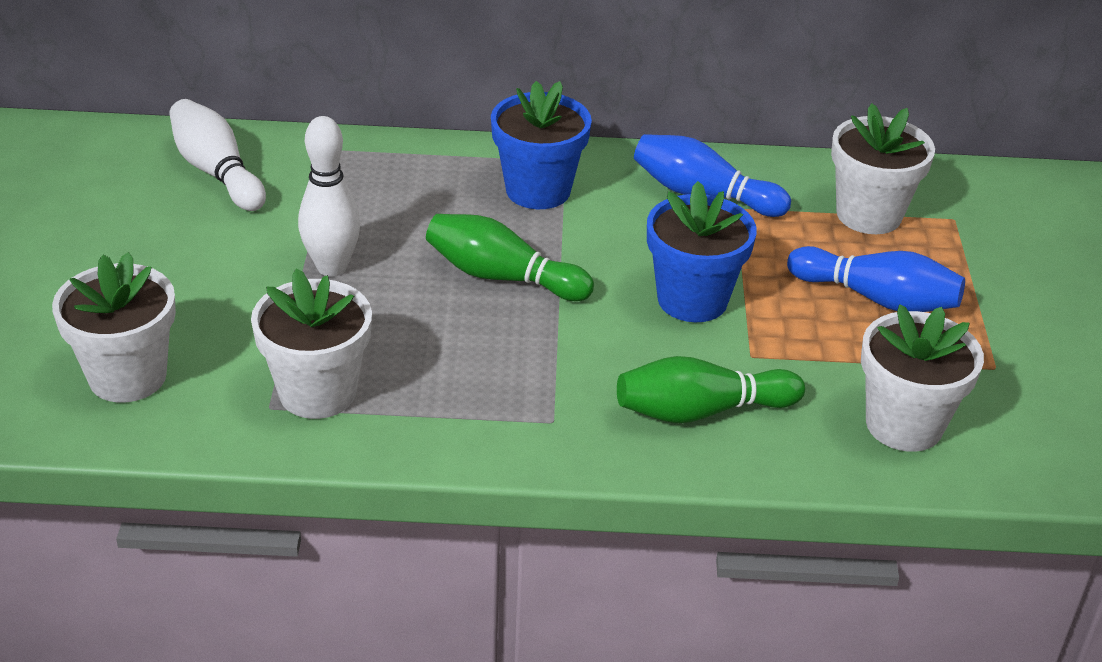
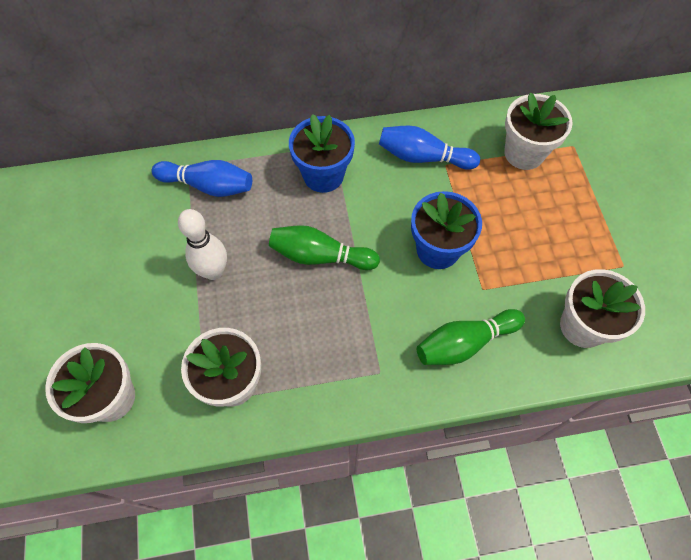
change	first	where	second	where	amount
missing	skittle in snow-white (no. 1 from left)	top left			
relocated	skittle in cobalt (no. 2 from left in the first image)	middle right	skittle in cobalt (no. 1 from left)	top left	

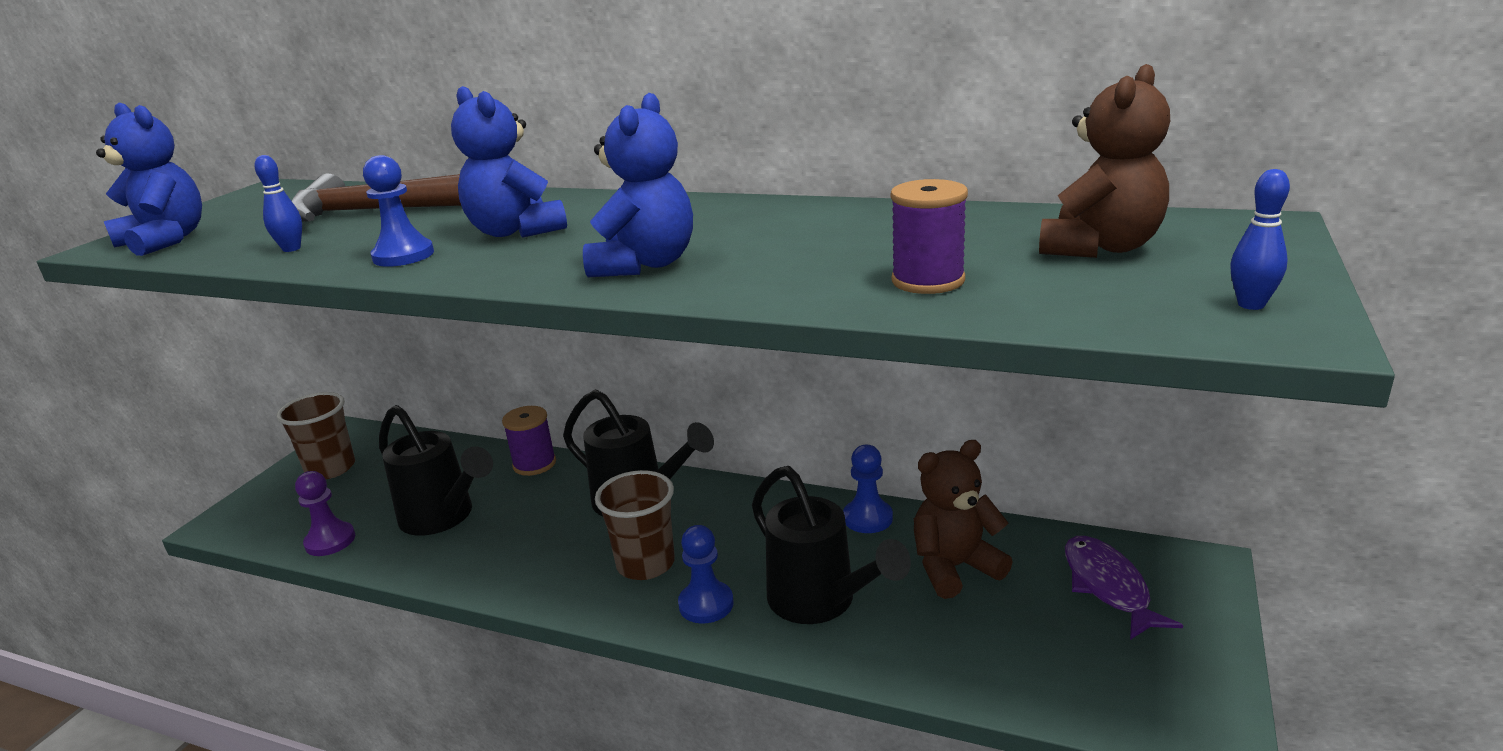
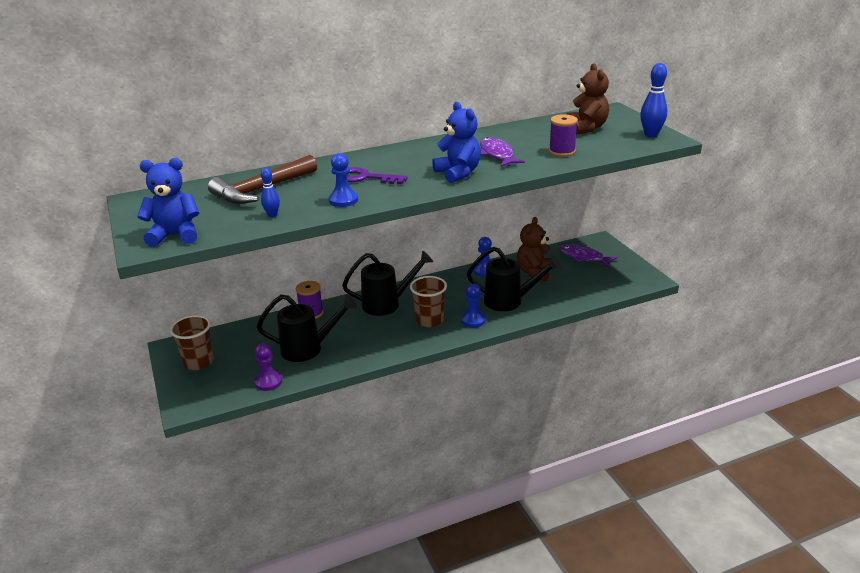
change	first	where	second	where	amount
exchanged	teddy in cobalt (no. 2 from left)	top centre	door key in royal purple	top centre	
size	skittle in cobalt (no. 2 from left)	top right		top right	x1.69
appeared			fish in royal purple (no. 1 from left)	top centre	

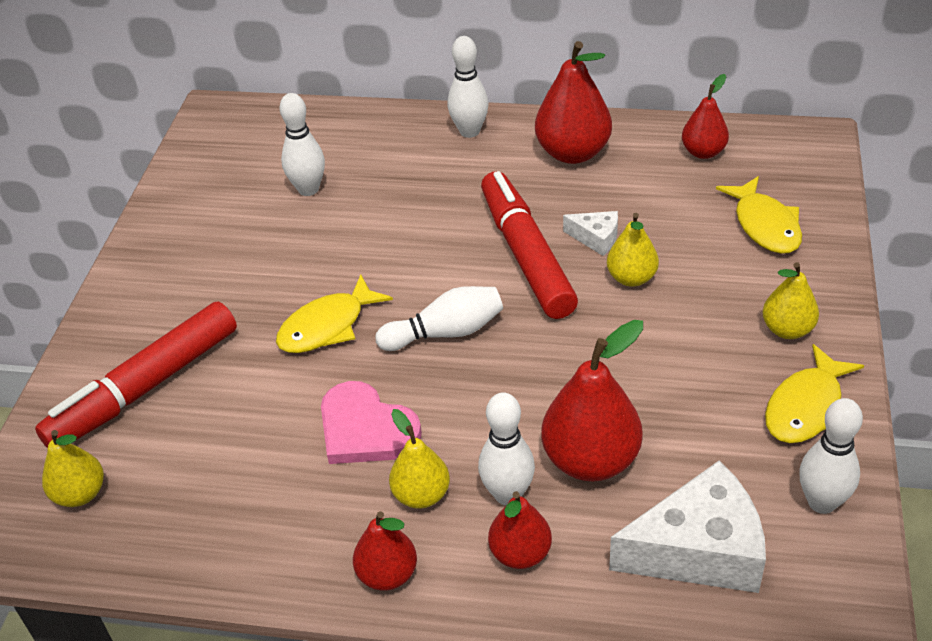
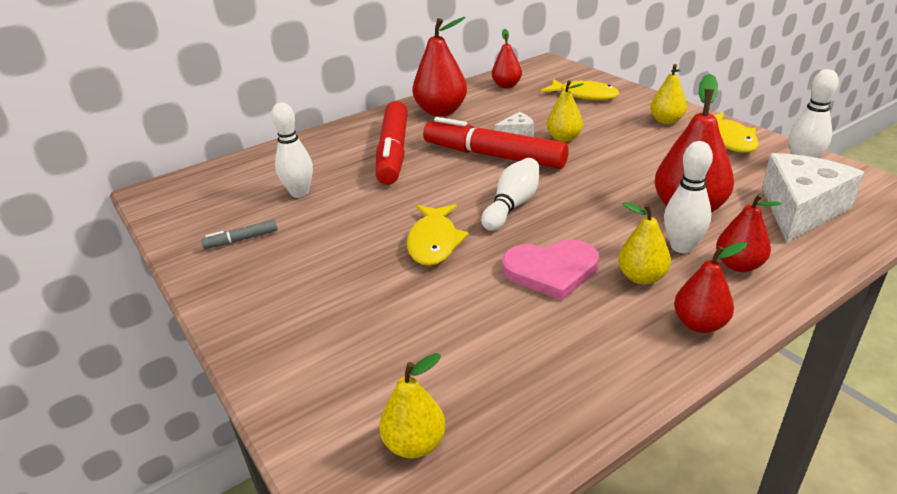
change	first	where	second	where	amount
relocated	marker in red (no. 1 from left)	middle left		top centre	
missing	skittle in snow-white (no. 3 from left)	top centre			
appeared			marker in grey	middle left	

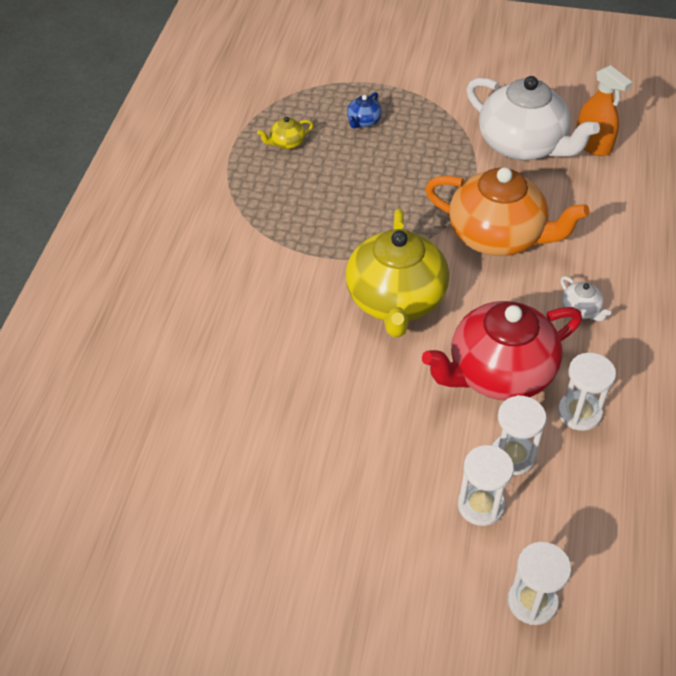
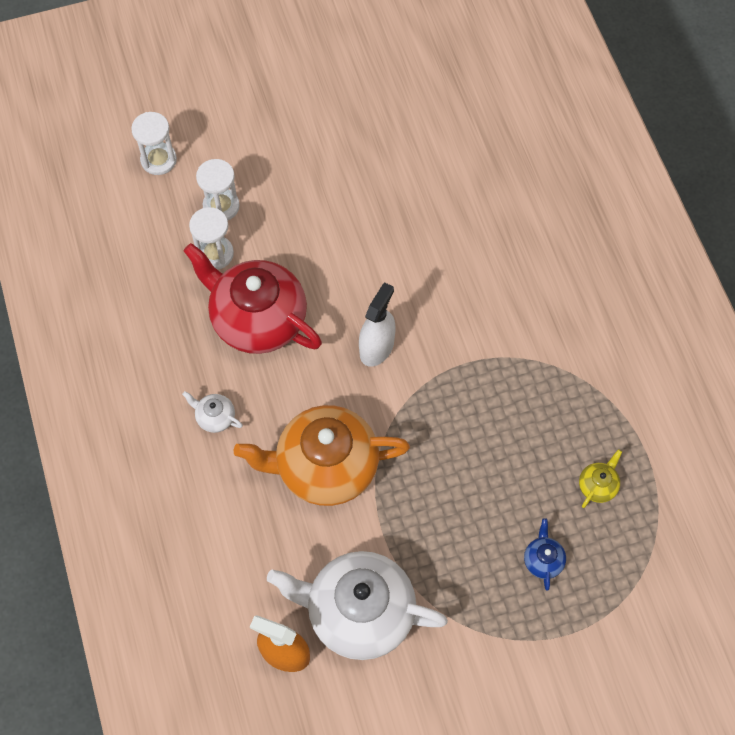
change	first	where	second	where	amount
exchanged	tea pot in golden (no. 2 from left)	centre	sprayer in snow-white	centre	
spun	tea pot in red	middle right		centre	90 degrees counterclockwise
missing	hourglass in snow-white (no. 4 from left)	middle right			

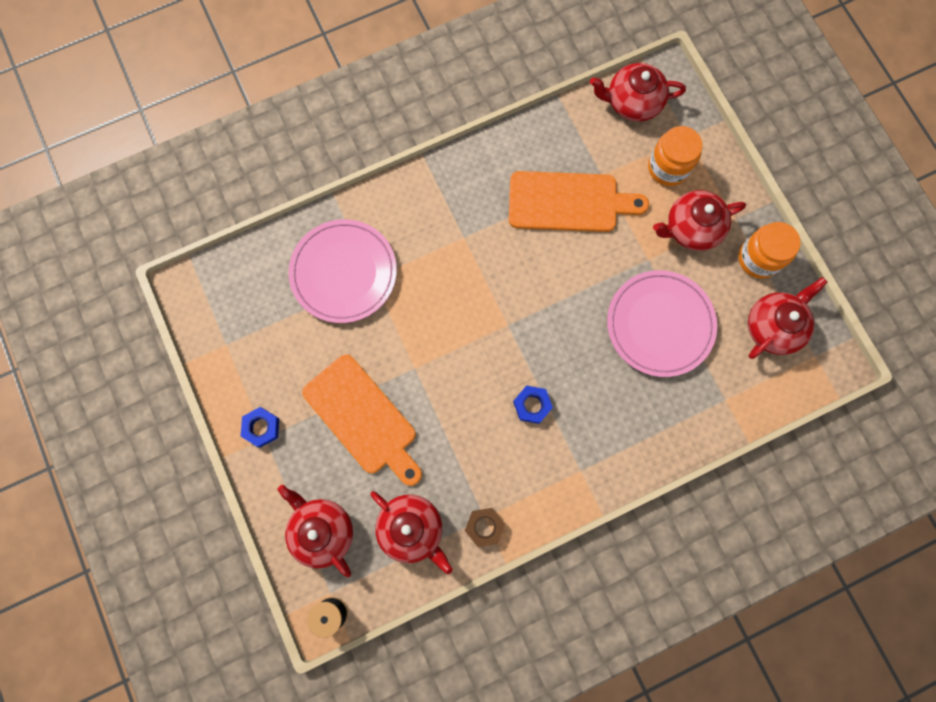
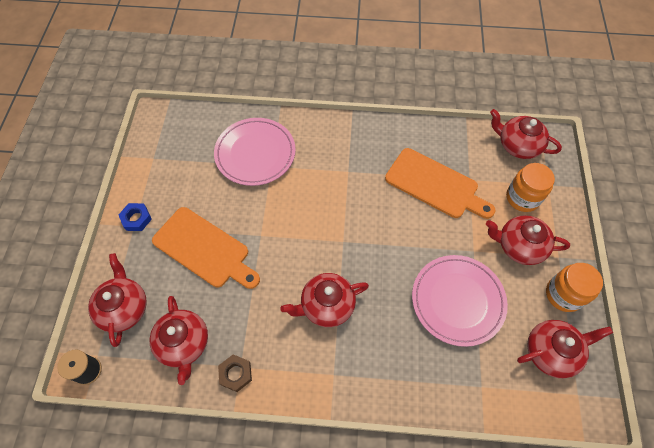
change	first	where	second	where	amount
spun	bread board in orange (no. 1 from left)	centre		middle left	45 degrees counterclockwise
exchanged	hexagon nut in cobalt (no. 2 from left)	centre	tea pot in red (no. 3 from left)	bottom centre	

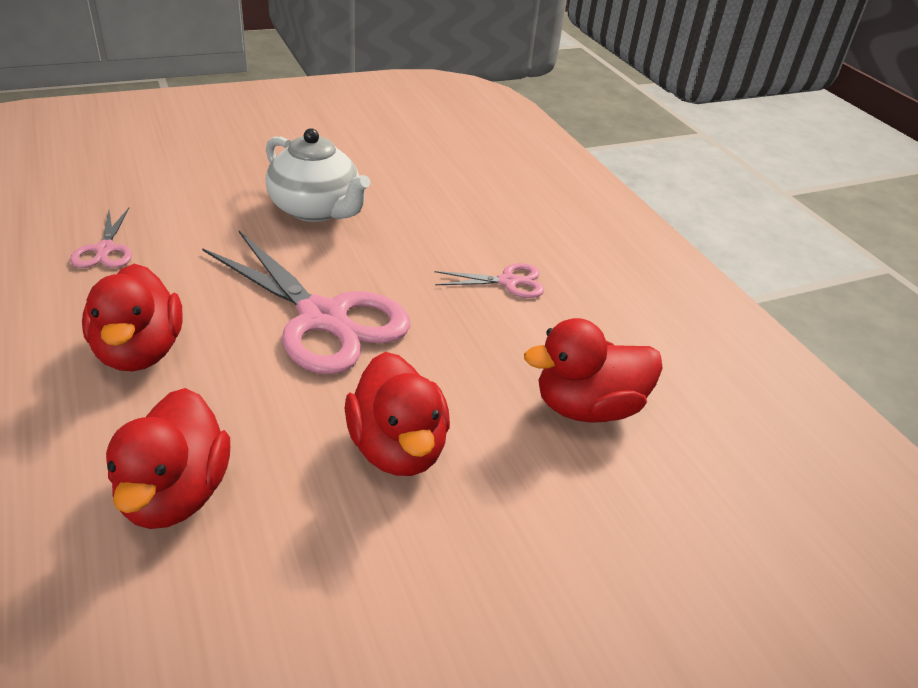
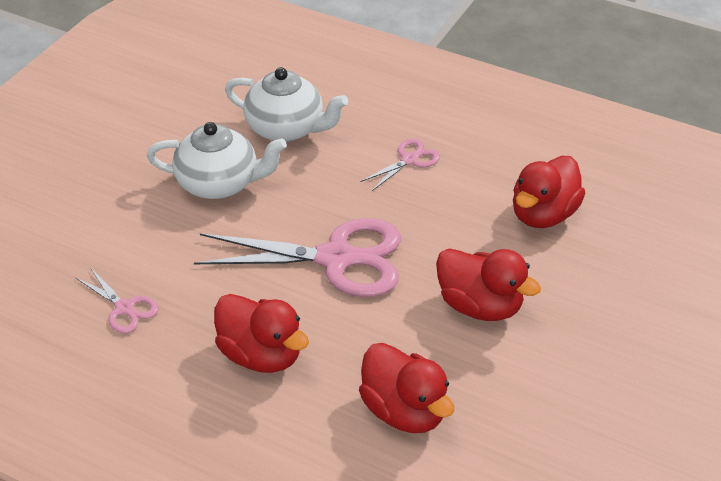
change	first	where	second	where	amount
appeared			tea pot in snow-white (no. 2 from left)	top centre	

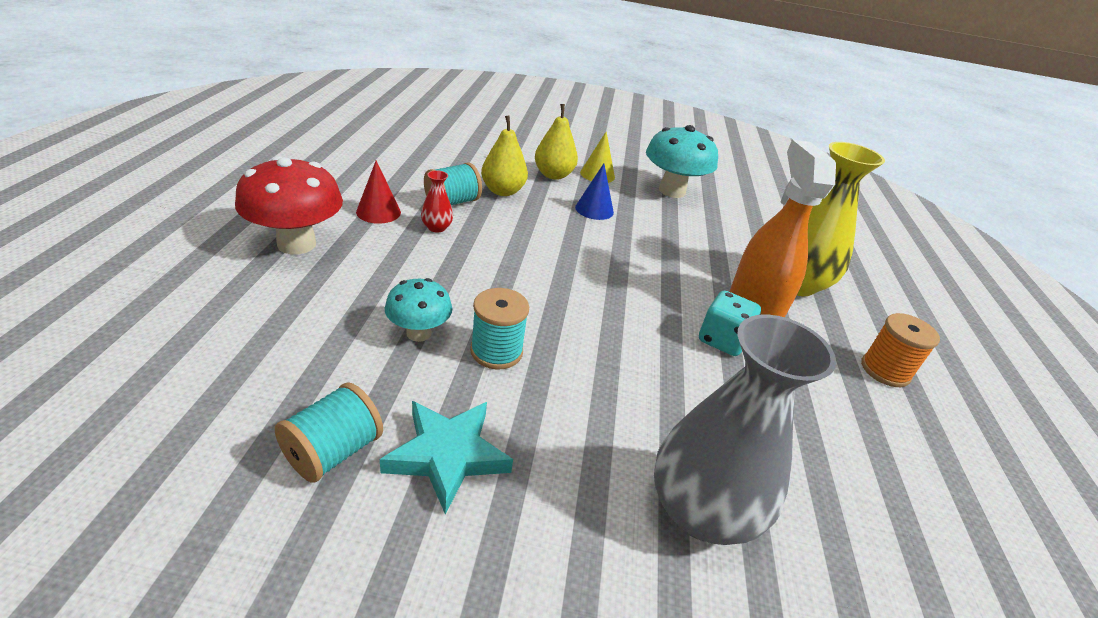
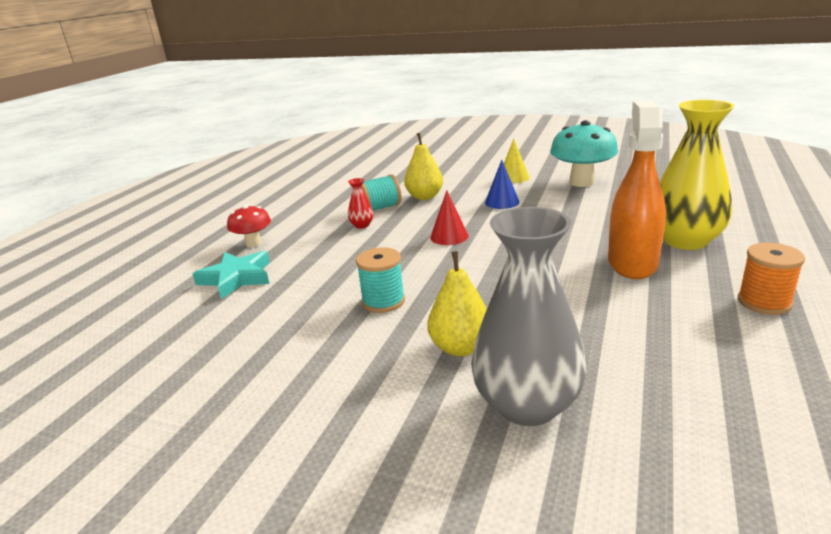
change	first	where	second	where	amount
size	fungus in red	top left		middle left	x0.59
missing	reel of thread in turquoise (no. 1 from left)	bottom left			
relocated	cone shape in red	top centre		centre	
relocated	five-pointed star in turquoise	bottom centre		middle left	
missing	fungus in turquoise (no. 1 from left)	centre			
relocated	toy pear in golden (no. 2 from left)	top centre		centre	
missing	dice in turquoise	centre			

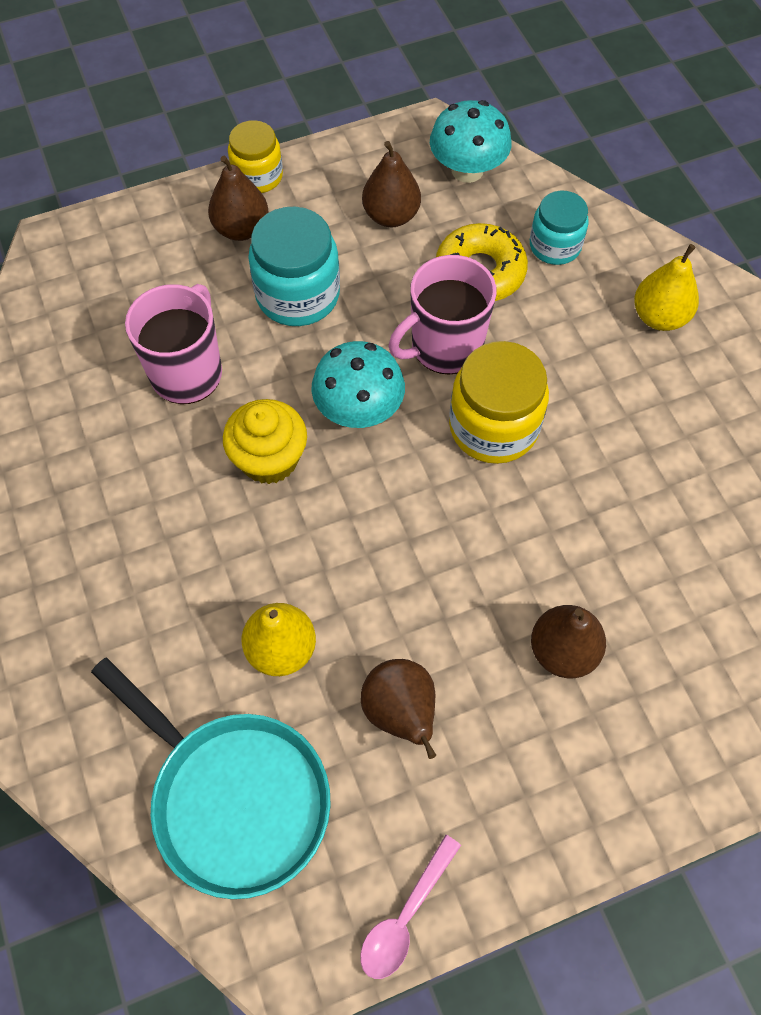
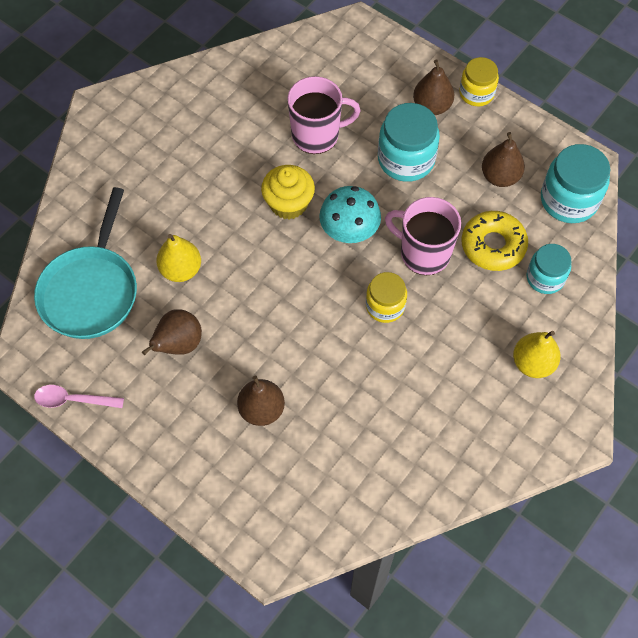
change	first	where	second	where	amount
exchanged	fungus in turquoise (no. 2 from left)	top centre	jam jar in turquoise (no. 3 from left)	top right	
size	jam jar in golden (no. 2 from left in the first image)	centre	jam jar in golden (no. 1 from left)	centre	x0.64

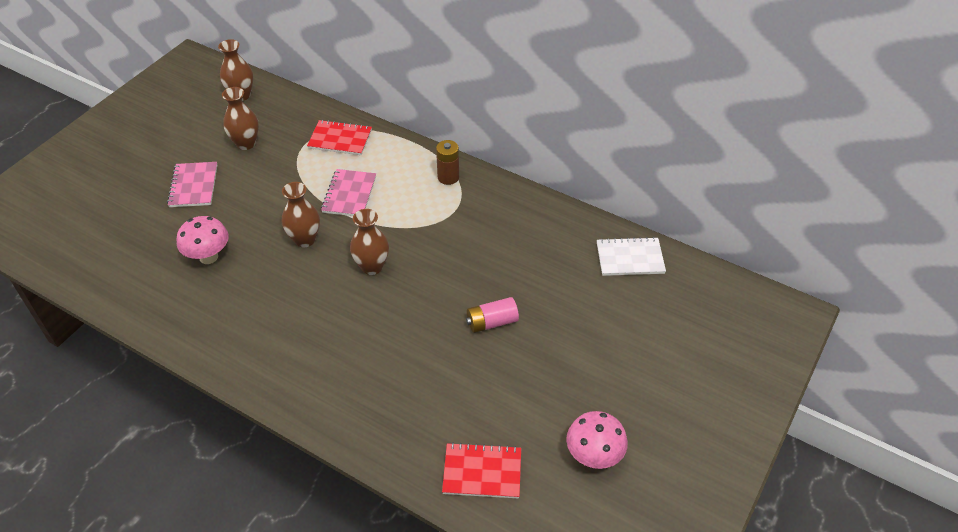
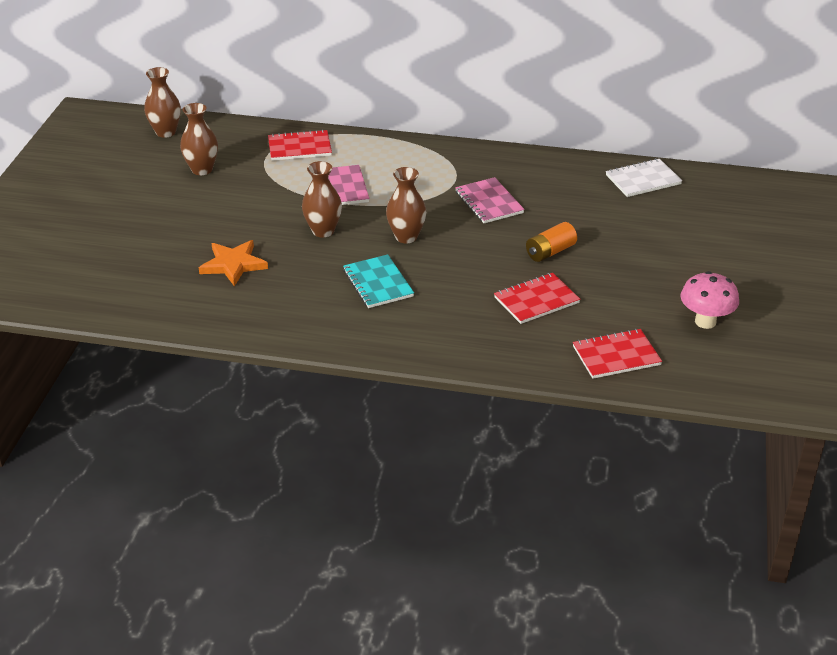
change	first	where	second	where	amount
relocated	notepad in pink (no. 1 from left in the first image)	middle left	notepad in pink (no. 2 from left)	top centre	
exchanged	fungus in pink (no. 1 from left)	middle left	five-pointed star in orange	middle left	
missing	power cell in russet	top centre			
colour	power cell in pink	centre	power cell in orange	centre	
appeared			notepad in turquoise	centre	
appeared			notepad in red (no. 2 from left)	centre	

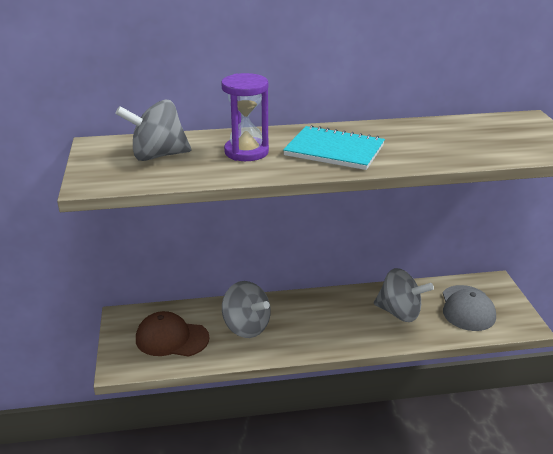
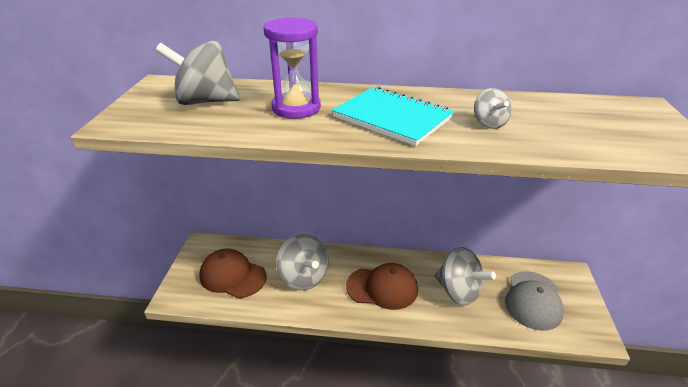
change	first	where	second	where	amount
appeared			cap in russet (no. 2 from left)	bottom centre	
appeared			spinning top in grey (no. 4 from left)	top right	

